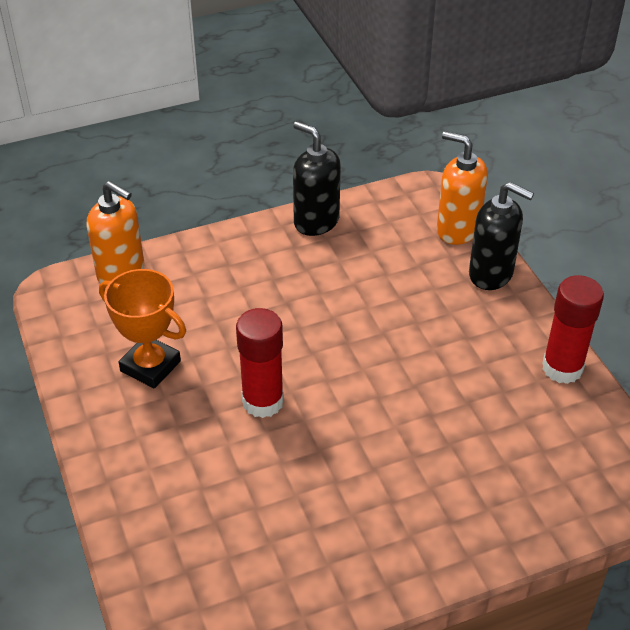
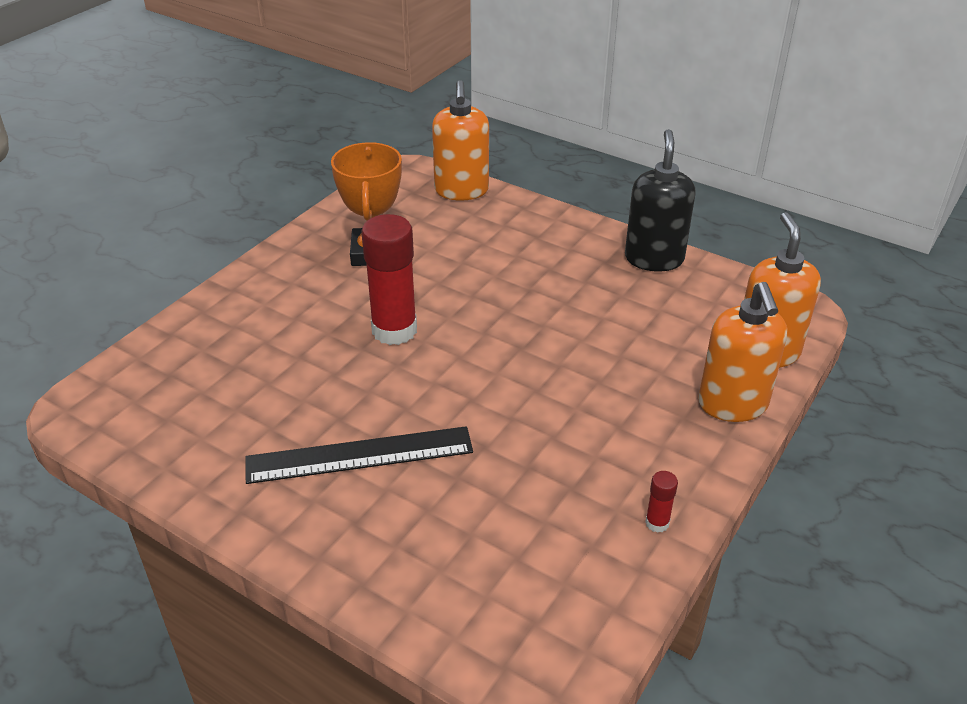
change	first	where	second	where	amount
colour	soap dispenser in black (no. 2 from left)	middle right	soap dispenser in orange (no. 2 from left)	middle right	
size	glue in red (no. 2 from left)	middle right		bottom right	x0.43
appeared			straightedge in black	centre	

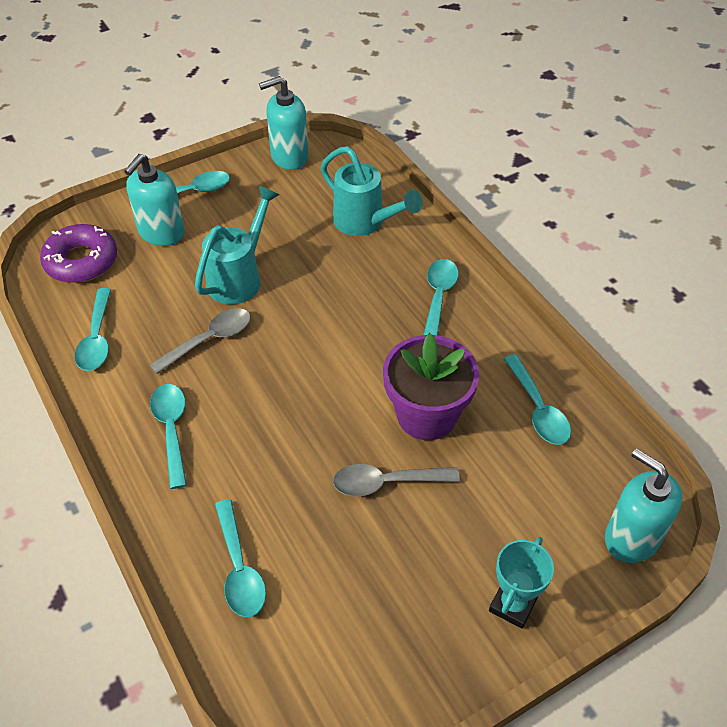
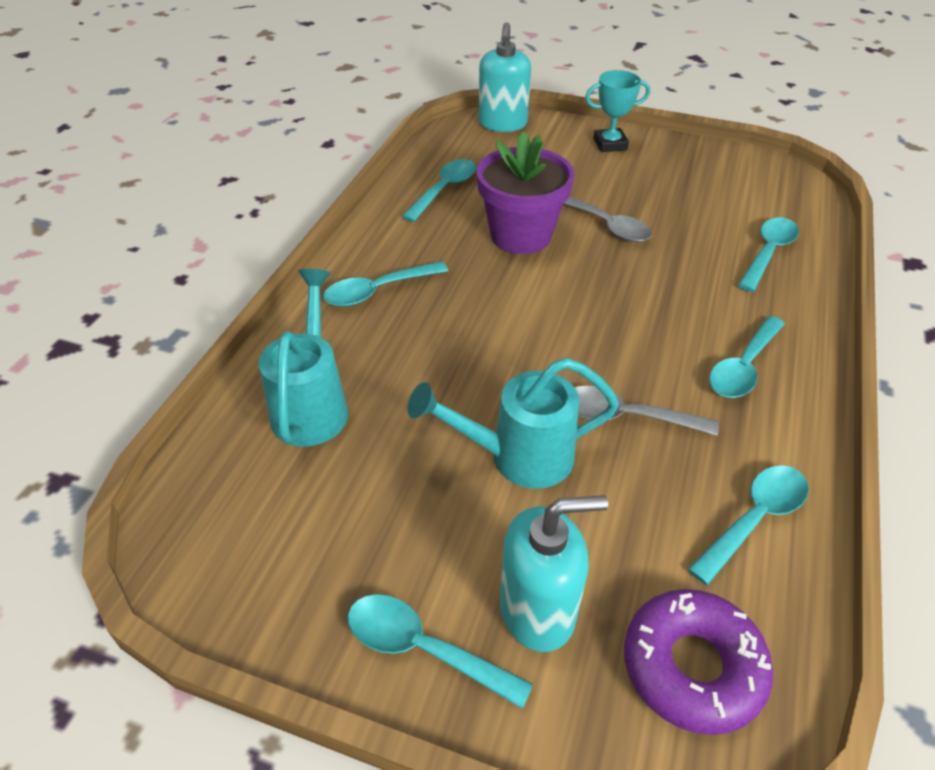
change	first	where	second	where	amount
missing	soap dispenser in turquoise (no. 2 from left)	top centre			

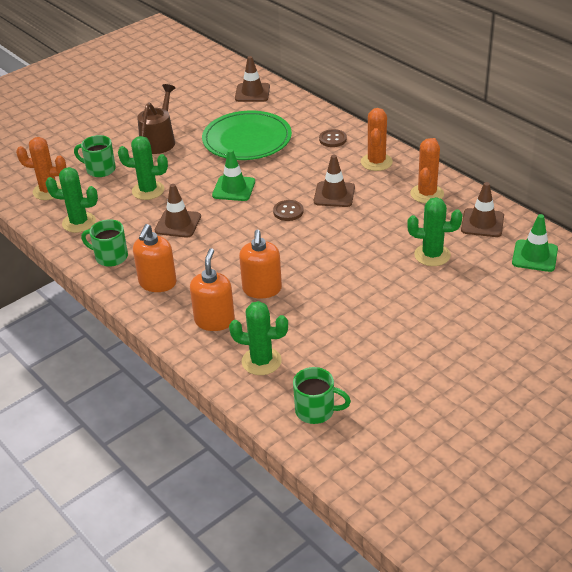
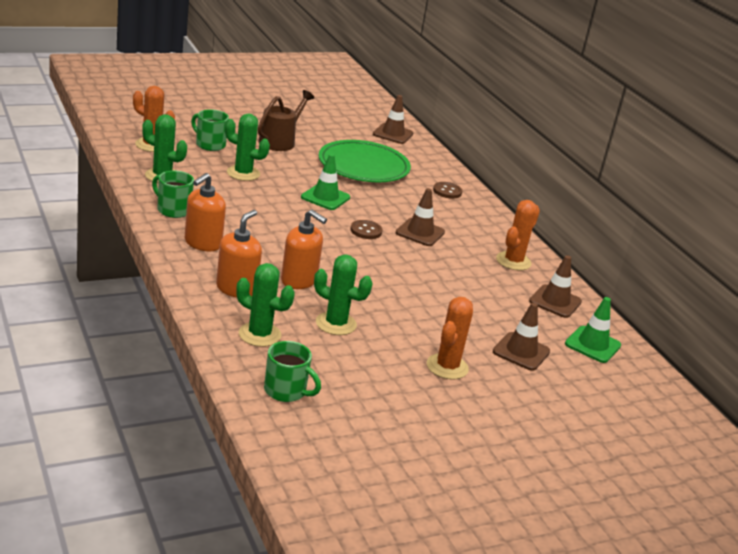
change	first	where	second	where	amount
relocated	road cone in russet (no. 1 from left in the first image)	middle left	road cone in russet (no. 3 from left)	middle right	
spun	soap dispenser in orange (no. 3 from left)	centre		centre	75 degrees counterclockwise
relocated	prickly plant in orange (no. 2 from left)	top centre		centre	
relocated	prickly plant in emerald (no. 4 from left)	middle right		centre	

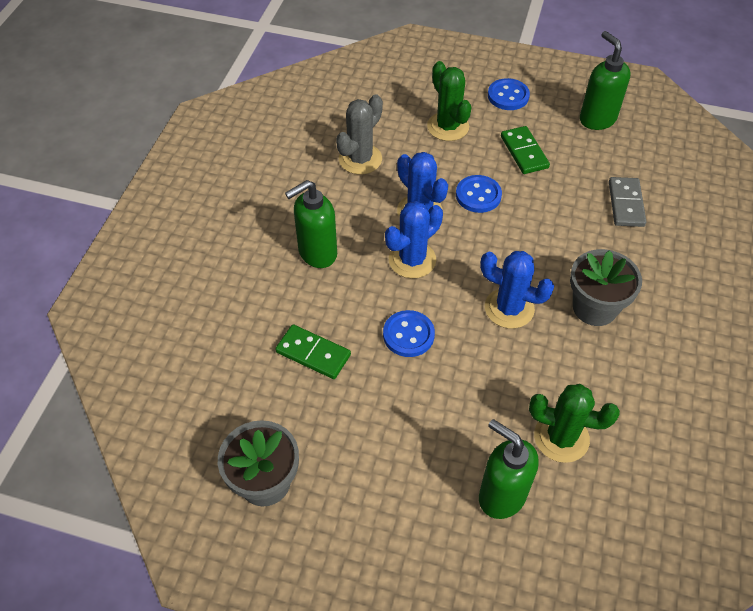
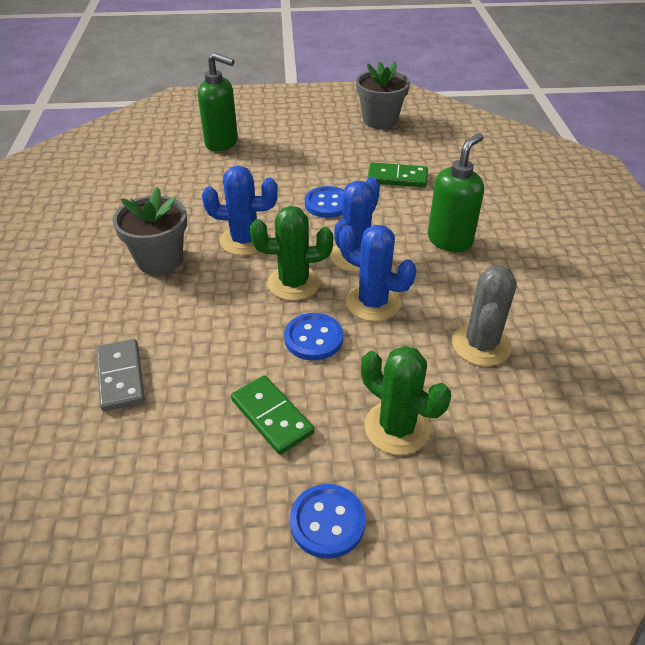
change	first	where	second	where	amount
relocated	prickly plant in emerald (no. 2 from left in the first image)	bottom right	prickly plant in emerald (no. 1 from left)	centre	
missing	soap dispenser in emerald (no. 3 from left)	top right			

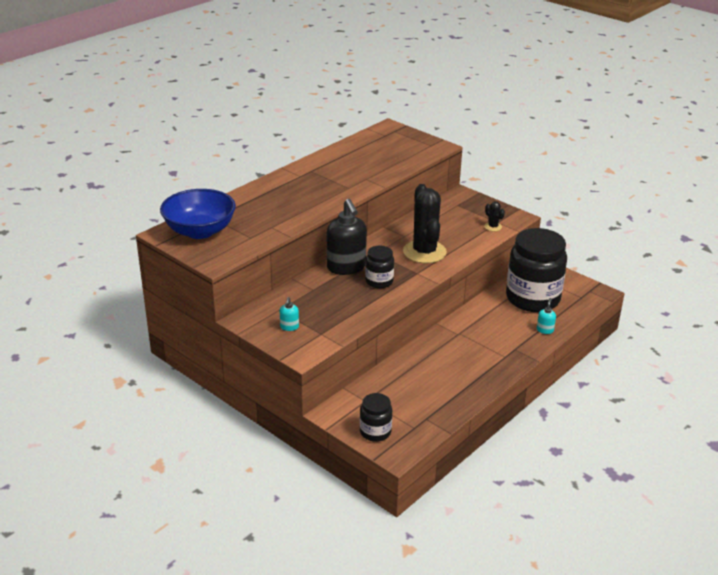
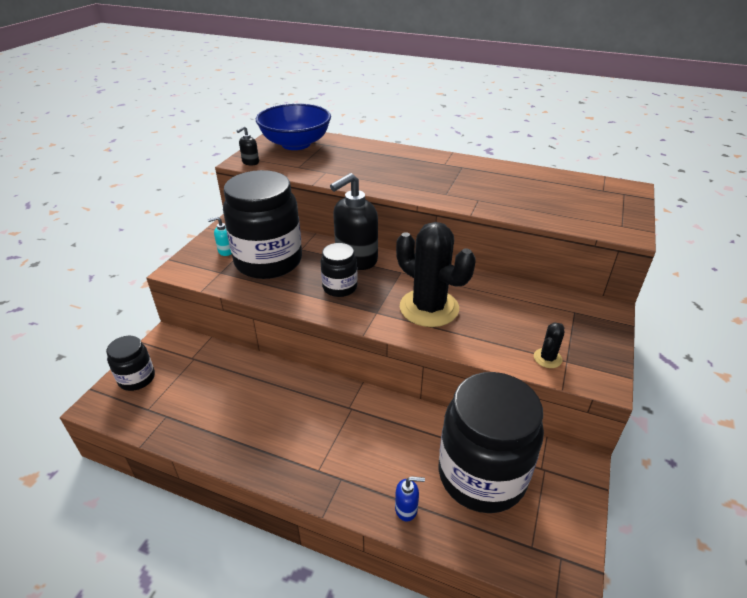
change	first	where	second	where	amount
spun	prickly plant in black (no. 1 from left)	centre		centre	75 degrees clockwise
colour	soap dispenser in turquoise (no. 2 from left)	middle right	soap dispenser in cobalt	bottom centre	
appeared			jam jar in black (no. 2 from left)	centre	
appeared			soap dispenser in black (no. 1 from left)	top left	

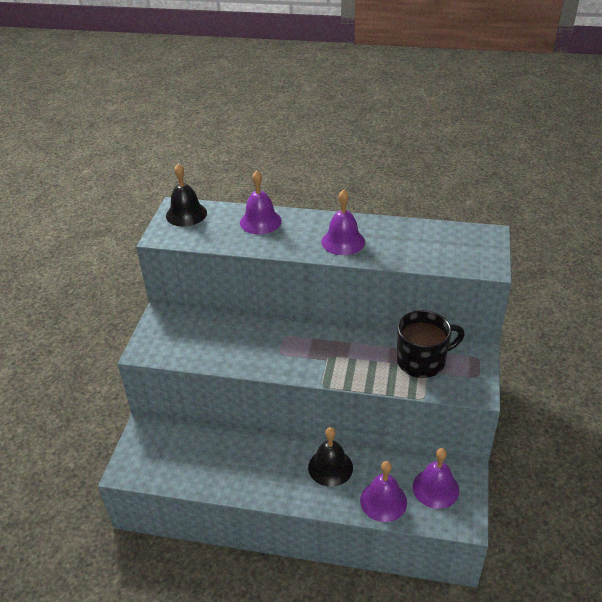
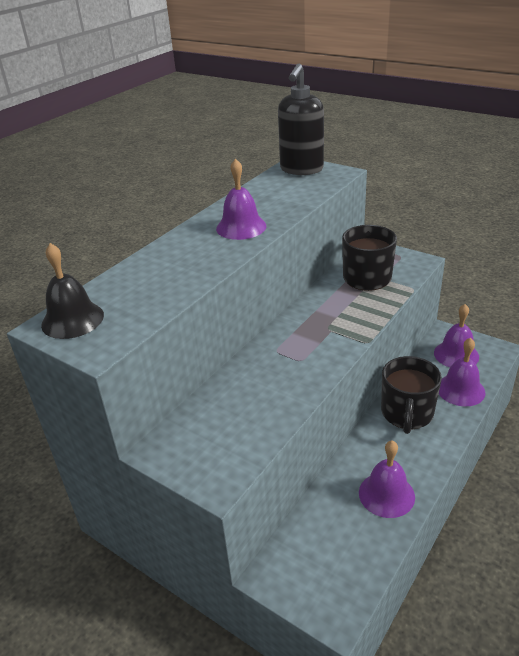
change	first	where	second	where	amount
relocated	hand bell in royal purple (no. 1 from left in the first image)	centre	hand bell in royal purple (no. 2 from left)	bottom right	
exchanged	hand bell in black (no. 2 from left)	bottom centre	coffee mug in black (no. 2 from left)	middle right	
appeared			soap dispenser in black	top centre	

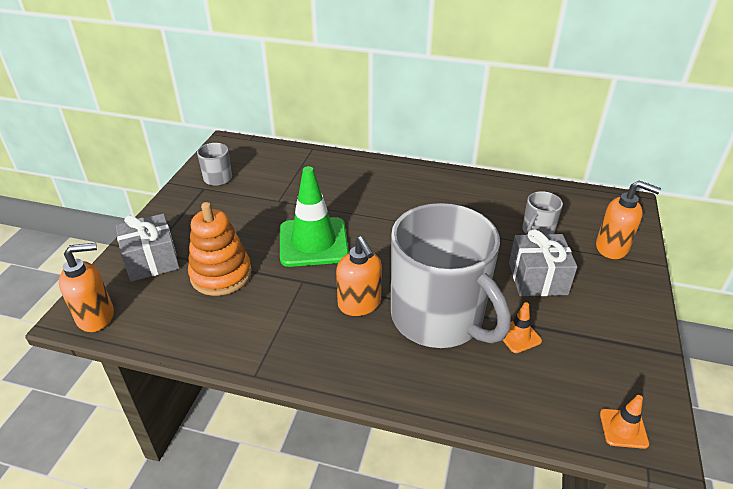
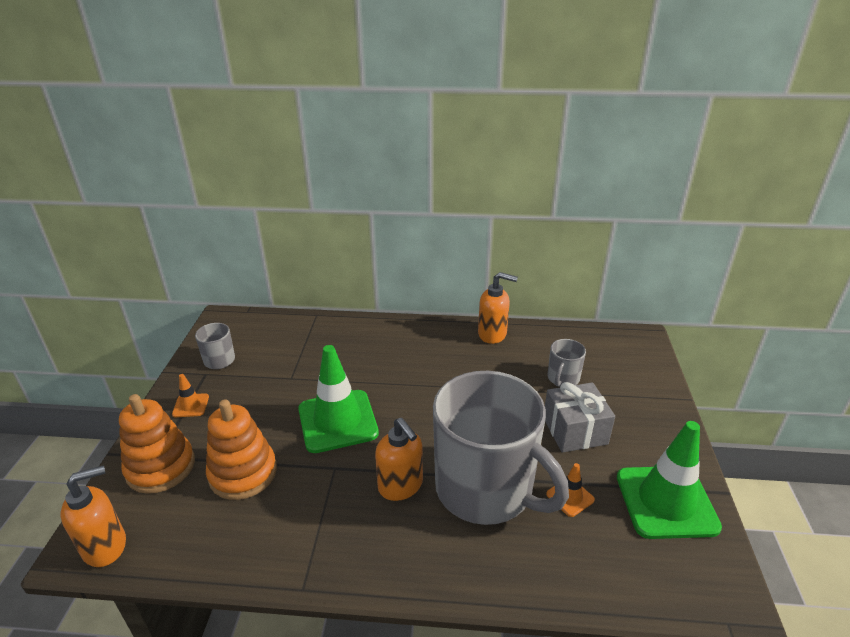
change	first	where	second	where	amount
exchanged	gift in grey (no. 1 from left)	middle left	stacking toy in orange (no. 1 from left)	bottom left	
relocated	soap dispenser in orange (no. 3 from left)	middle right		centre	
relocated	road cone in orange (no. 2 from left in the first image)	bottom right	road cone in orange (no. 1 from left)	middle left	
appeared			road cone in emerald (no. 2 from left)	bottom right	

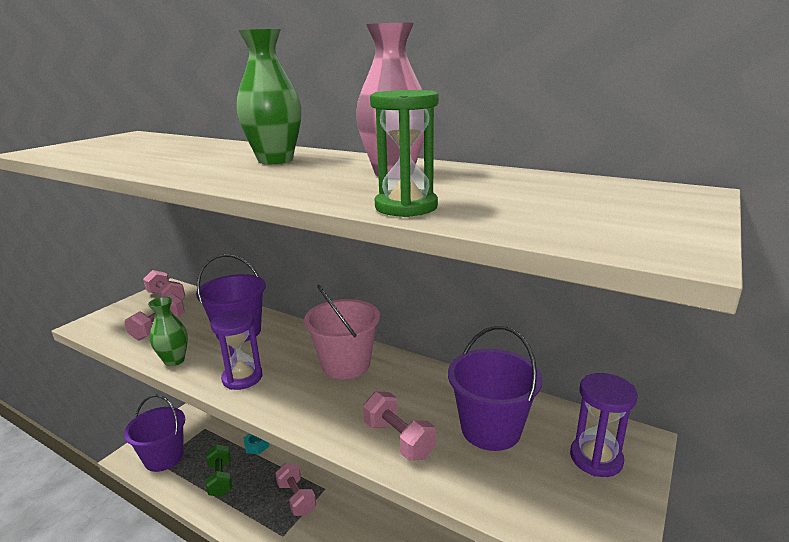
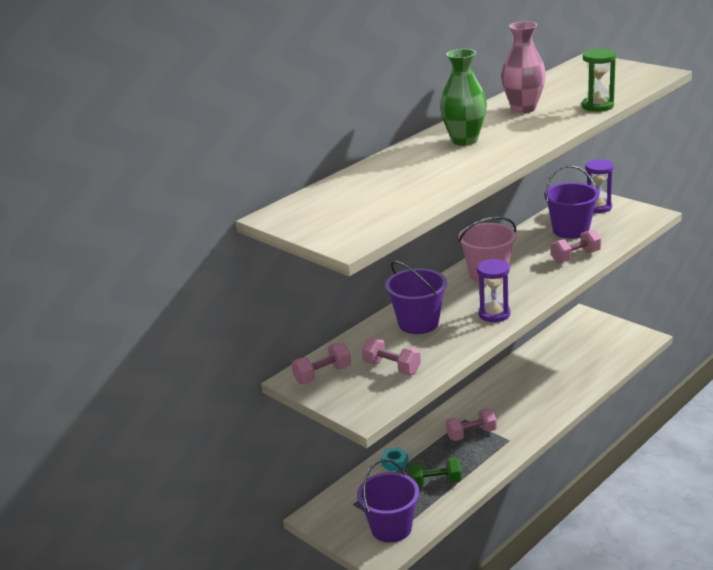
change	first	where	second	where	amount
missing	tall vase in emerald (no. 1 from left)	middle left			

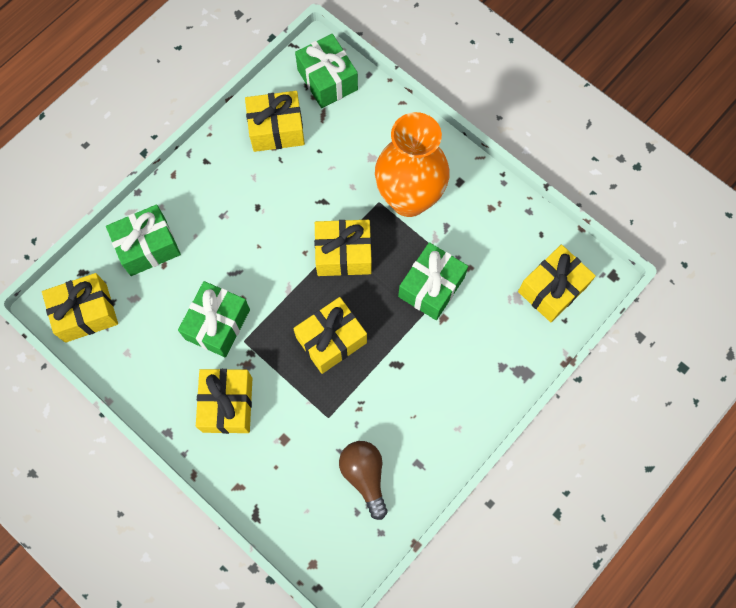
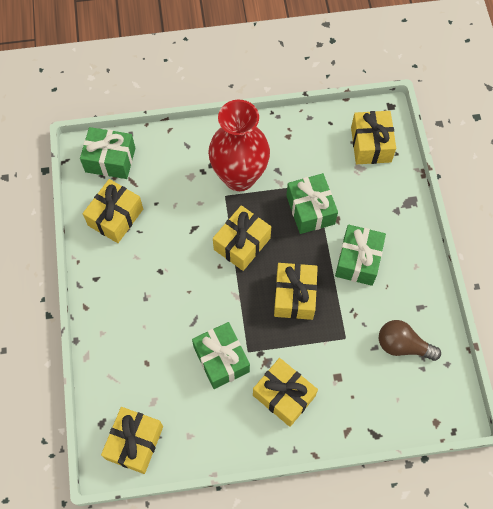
change	first	where	second	where	amount
relocated	gift in emerald (no. 1 from left in the first image)	middle left	gift in emerald (no. 4 from left)	middle right	
colour	tall vase in orange	top centre	tall vase in red	top centre	

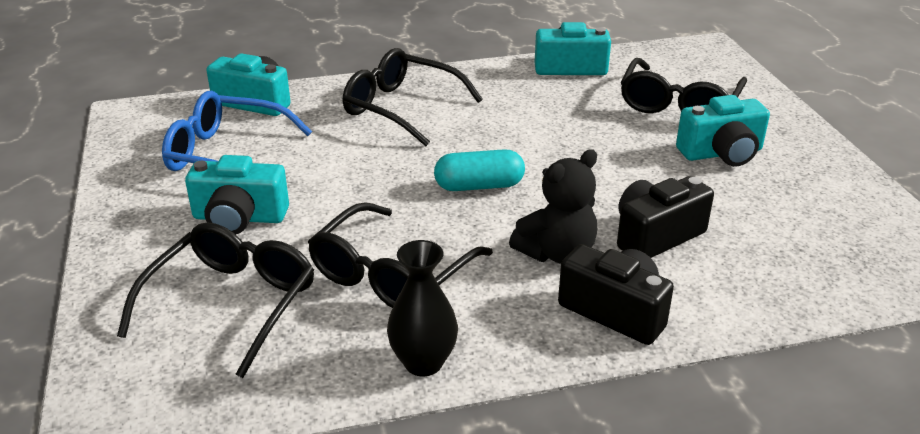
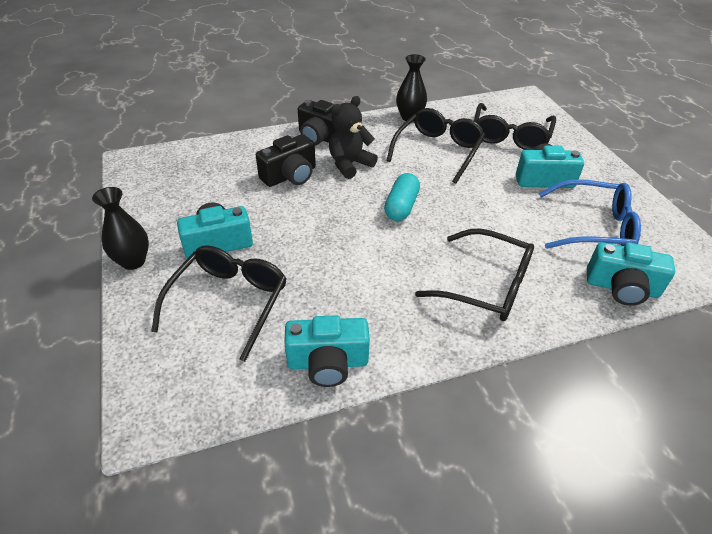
change	first	where	second	where	amount
spun	pill in turquoise	centre		centre	60 degrees counterclockwise
appeared			tall vase in black (no. 1 from left)	middle left	

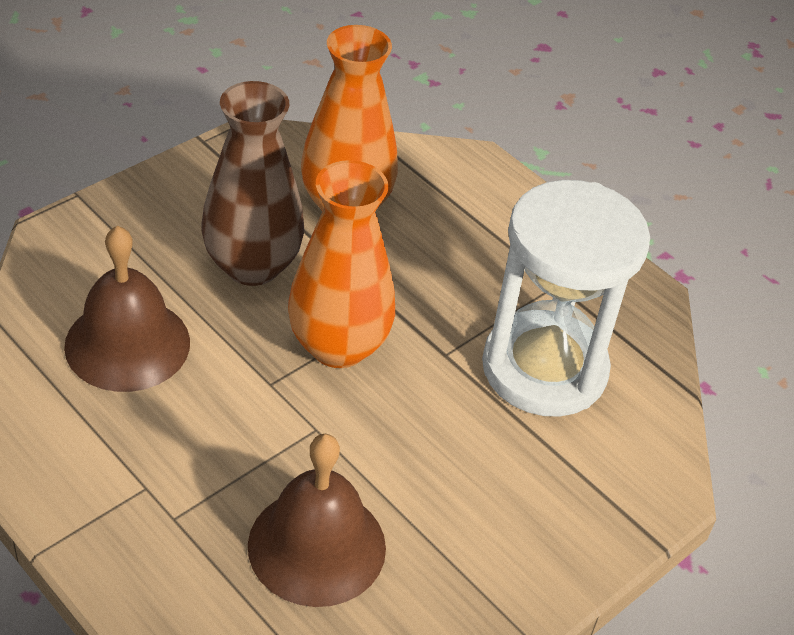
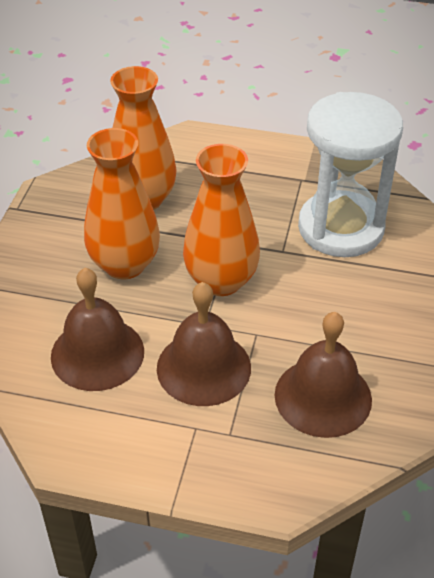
change	first	where	second	where	amount
colour	tall vase in russet	top left	tall vase in orange (no. 1 from left)	middle left	
appeared			hand bell in russet (no. 2 from left)	centre	

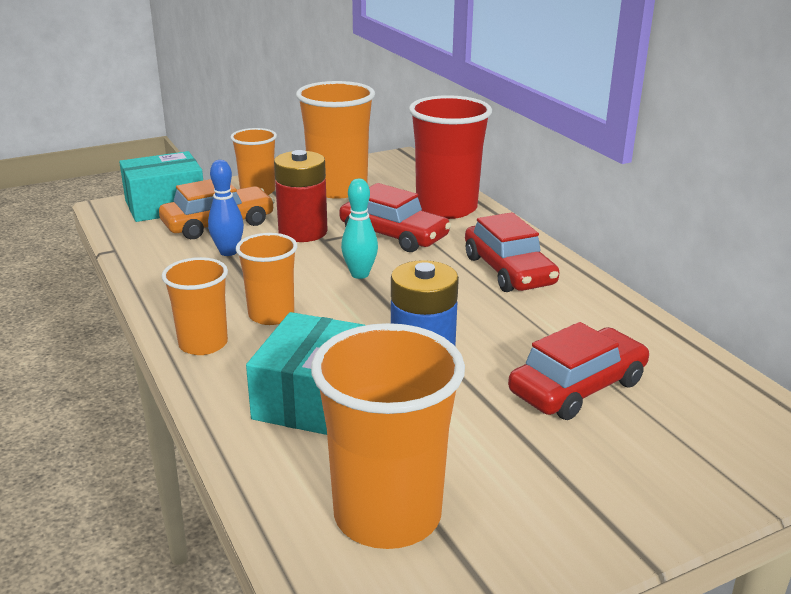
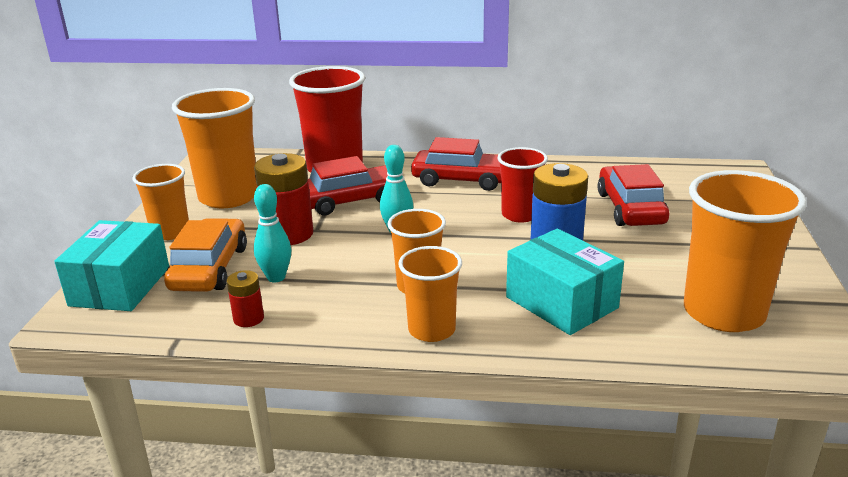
change	first	where	second	where	amount
colour	skittle in cobalt	middle left	skittle in turquoise (no. 1 from left)	middle left	
appeared			power cell in red (no. 1 from left)	middle left	
appeared			cup in red (no. 2 from left)	centre	

